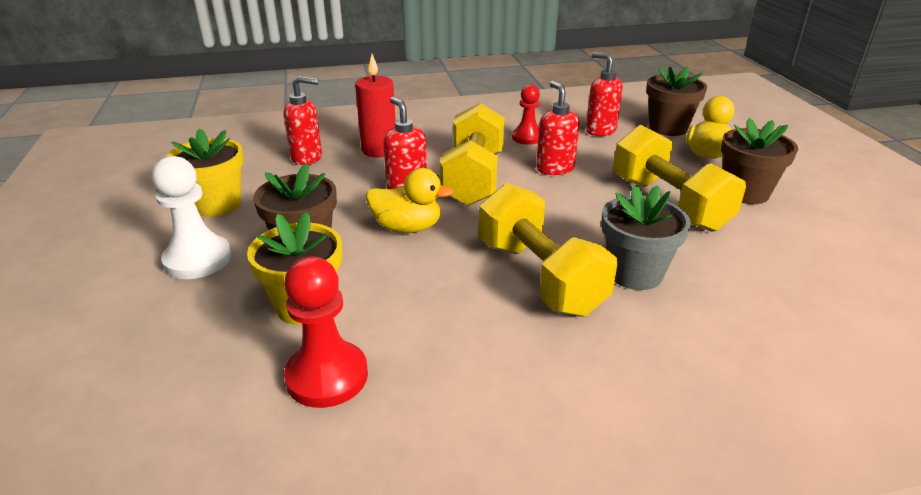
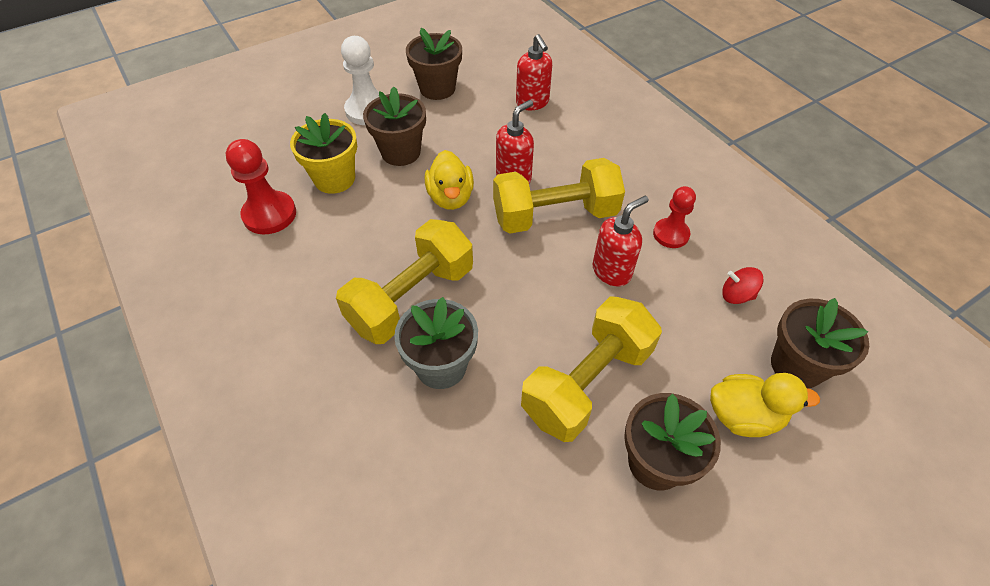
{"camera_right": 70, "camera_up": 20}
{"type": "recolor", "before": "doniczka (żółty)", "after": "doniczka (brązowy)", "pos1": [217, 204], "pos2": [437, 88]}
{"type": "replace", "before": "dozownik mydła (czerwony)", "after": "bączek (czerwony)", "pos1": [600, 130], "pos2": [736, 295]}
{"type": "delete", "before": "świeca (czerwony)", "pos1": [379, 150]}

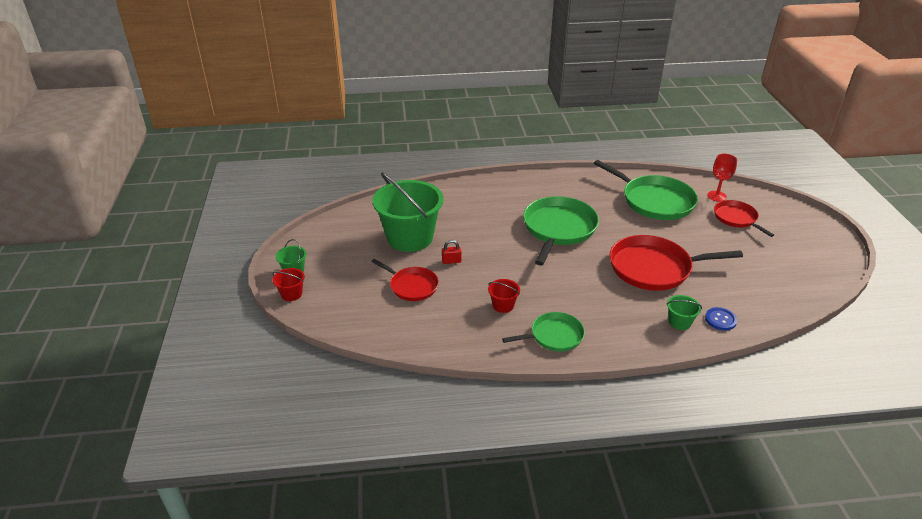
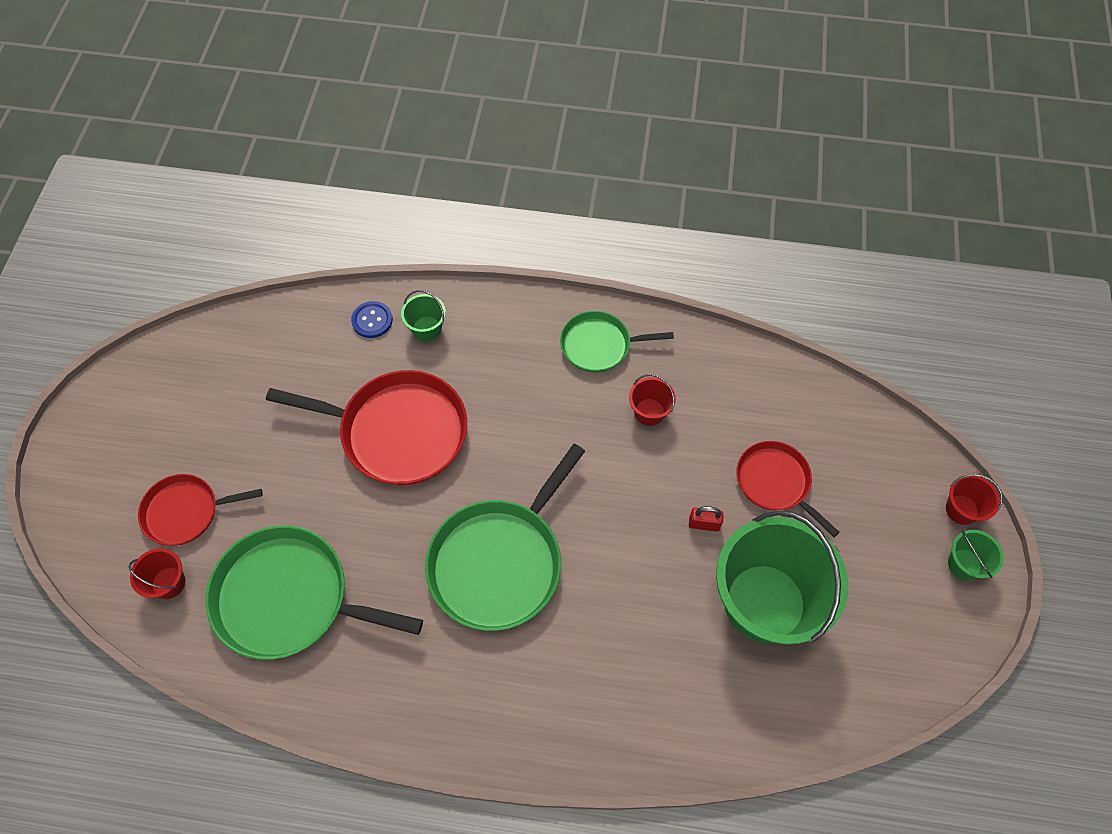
{"camera_right": -165, "camera_up": 25}
{"type": "replace", "before": "kielich (czerwony)", "after": "wiadro (czerwony)", "pos1": [716, 196], "pos2": [168, 583]}
{"type": "rotate", "before": "patelnia (czerwony)", "pos1": [736, 218], "pos2": [186, 512], "turn": 90}
{"type": "rotate", "before": "patelnia (zielony)", "pos1": [654, 201], "pos2": [289, 598], "turn": -45}

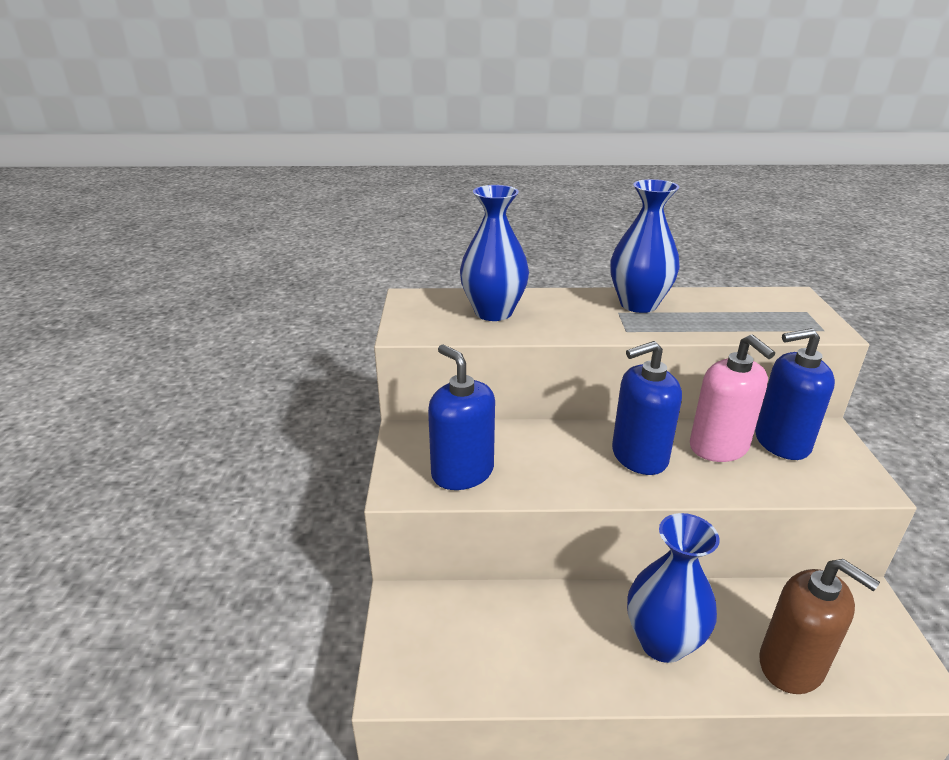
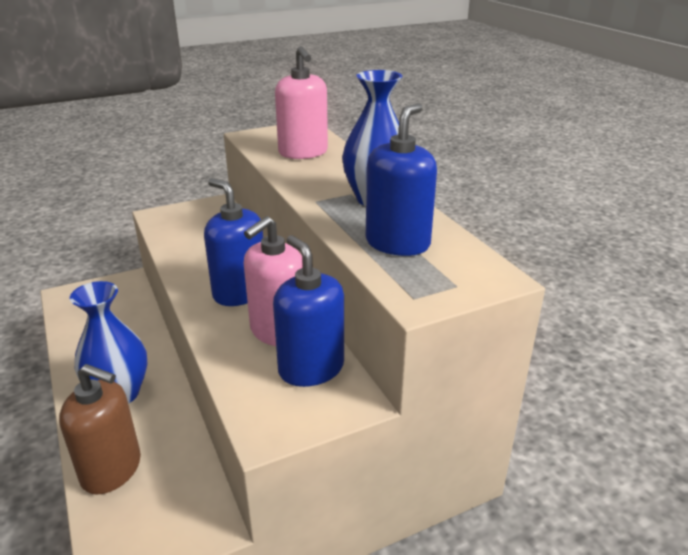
{"camera_right": 65, "camera_up": 0}
{"type": "rotate", "before": "dozownik mydła (brązowy)", "pos1": [791, 665], "pos2": [111, 469], "turn": -90}
{"type": "replace", "before": "wazon (niebieski)", "after": "dozownik mydła (różowy)", "pos1": [493, 312], "pos2": [303, 152]}
{"type": "move", "before": "dozownik mydła (niebieski)", "pos1": [462, 472], "pos2": [397, 243]}

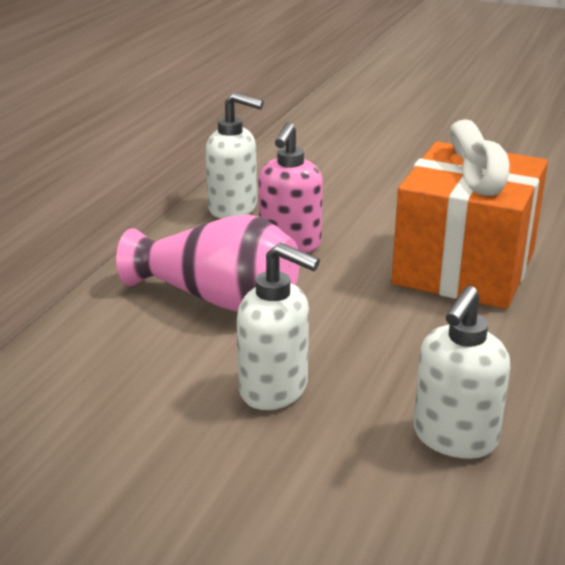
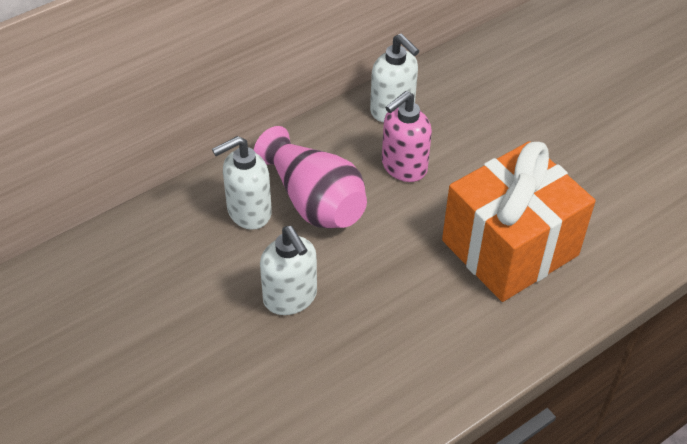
{"camera_right": 30, "camera_up": 20}
{"type": "move", "before": "dozownik mydła (biały)", "pos1": [454, 438], "pos2": [248, 212]}

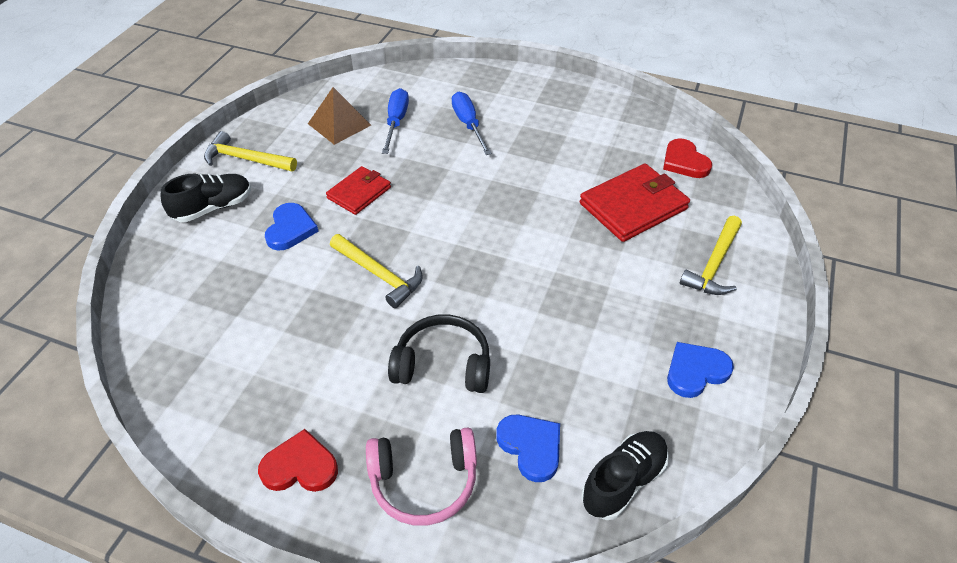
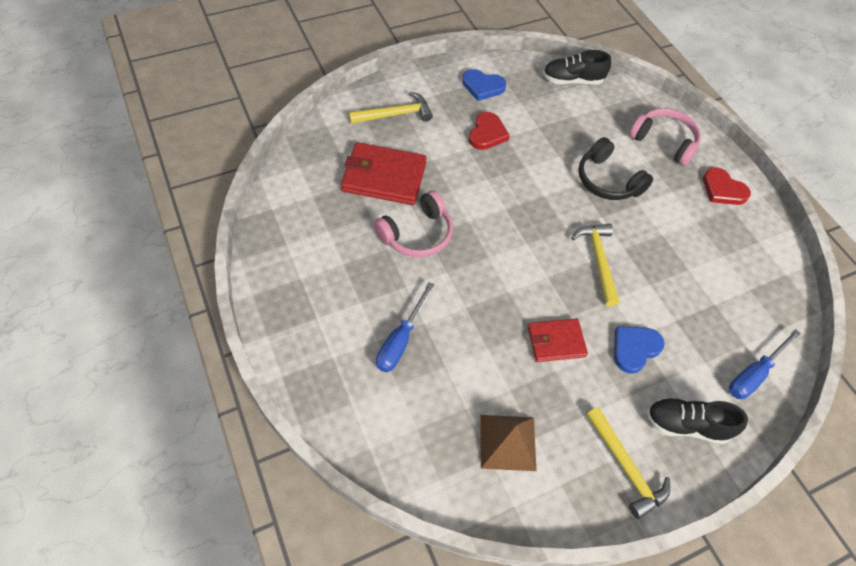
{"camera_right": -140, "camera_up": 10}
{"type": "insert", "after": "słuchawki (różowy)", "pos2": [417, 234]}
{"type": "move", "before": "serce (czerwony)", "pos1": [684, 162], "pos2": [487, 133]}
{"type": "move", "before": "śrubokręt (niebieski)", "pos1": [396, 122], "pos2": [753, 374]}
{"type": "delete", "before": "serce (niebieski)", "pos1": [531, 447]}

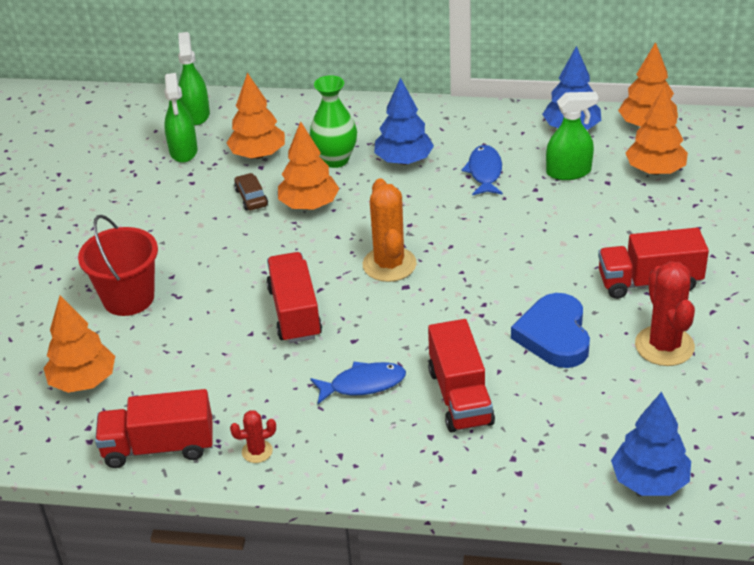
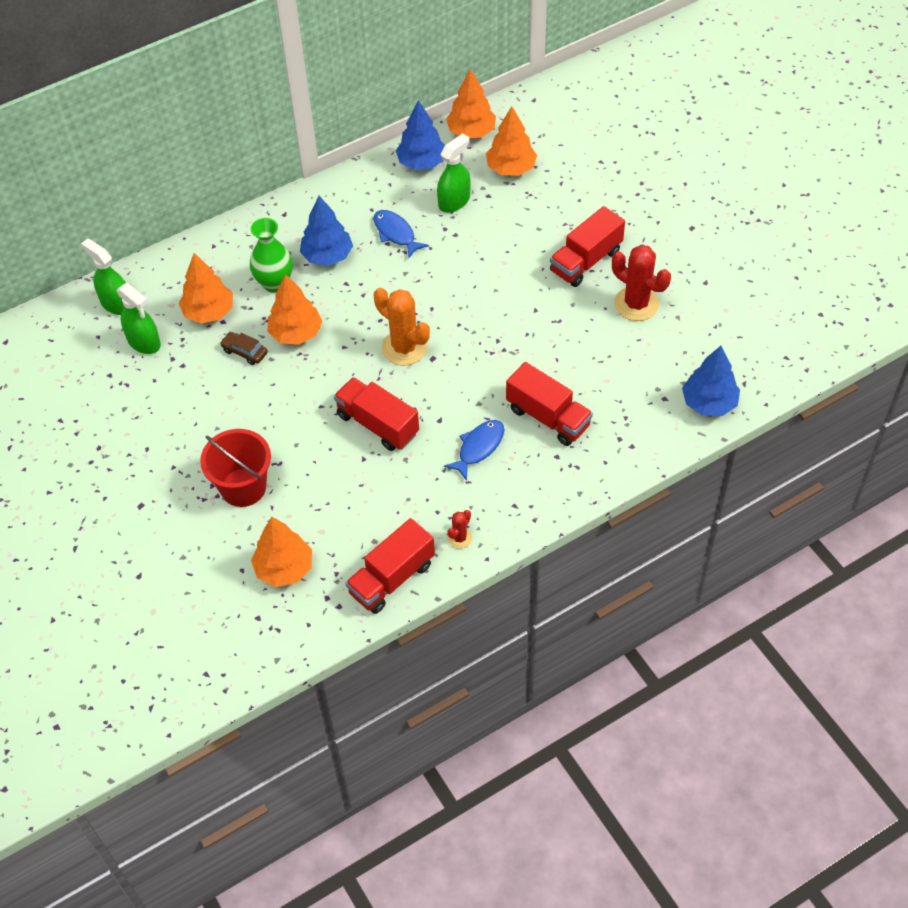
{"camera_right": -40, "camera_up": 15}
{"type": "delete", "before": "serce (niebieski)", "pos1": [554, 335]}

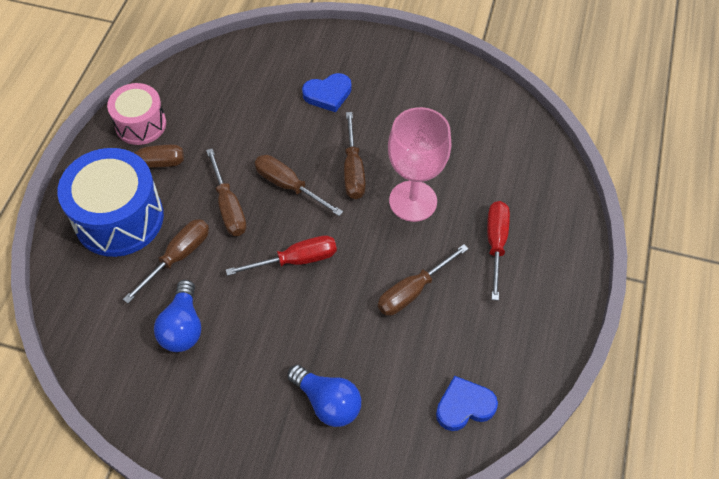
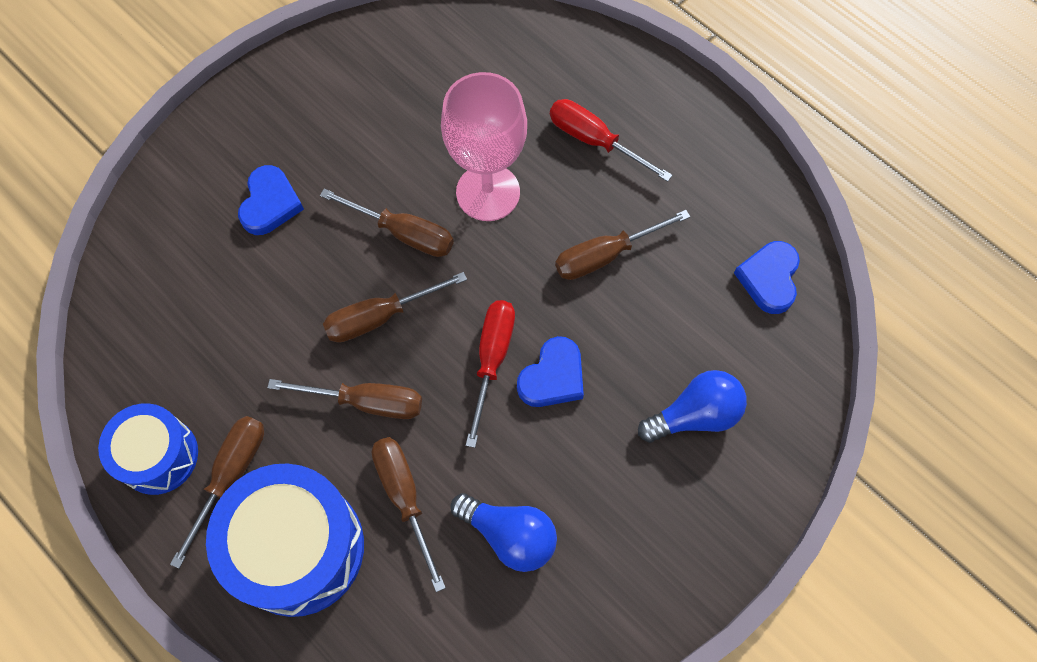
{"camera_right": -60, "camera_up": 10}
{"type": "recolor", "before": "bęben (różowy)", "after": "bęben (niebieski)", "pos1": [141, 124], "pos2": [158, 455]}
{"type": "insert", "after": "serce (niebieski)", "pos2": [553, 377]}
{"type": "rotate", "before": "śrubokręt (brązowy)", "pos1": [413, 291], "pos2": [605, 255], "turn": 75}

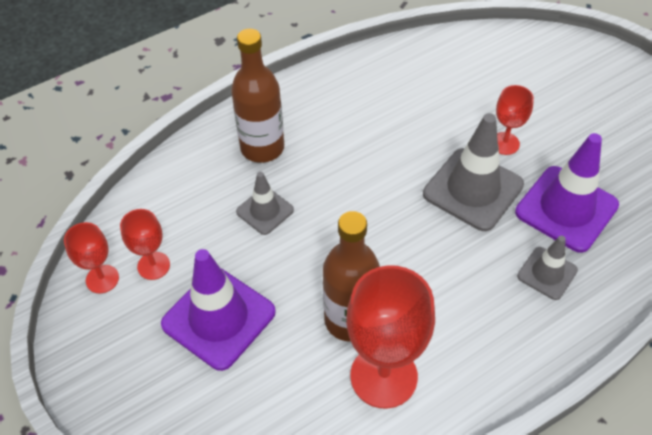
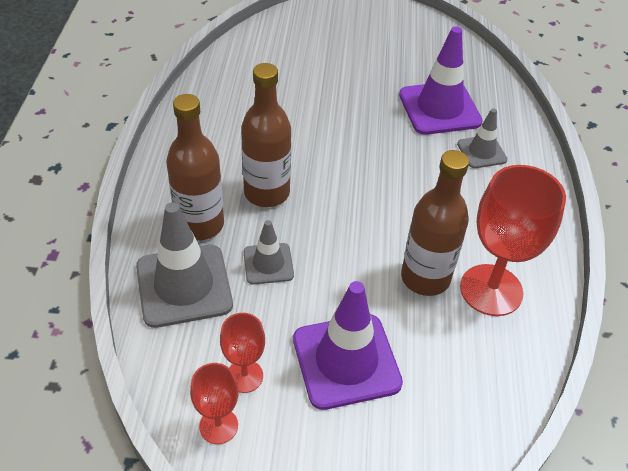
{"camera_right": -55, "camera_up": -5}
{"type": "move", "before": "pachołek (szary)", "pos1": [473, 189], "pos2": [184, 286]}
{"type": "insert", "after": "butelka (brązowy)", "pos2": [267, 193]}
{"type": "delete", "before": "kielich (czerwony)", "pos1": [504, 143]}

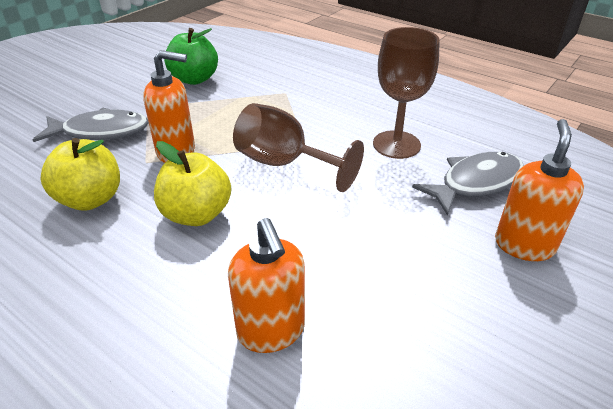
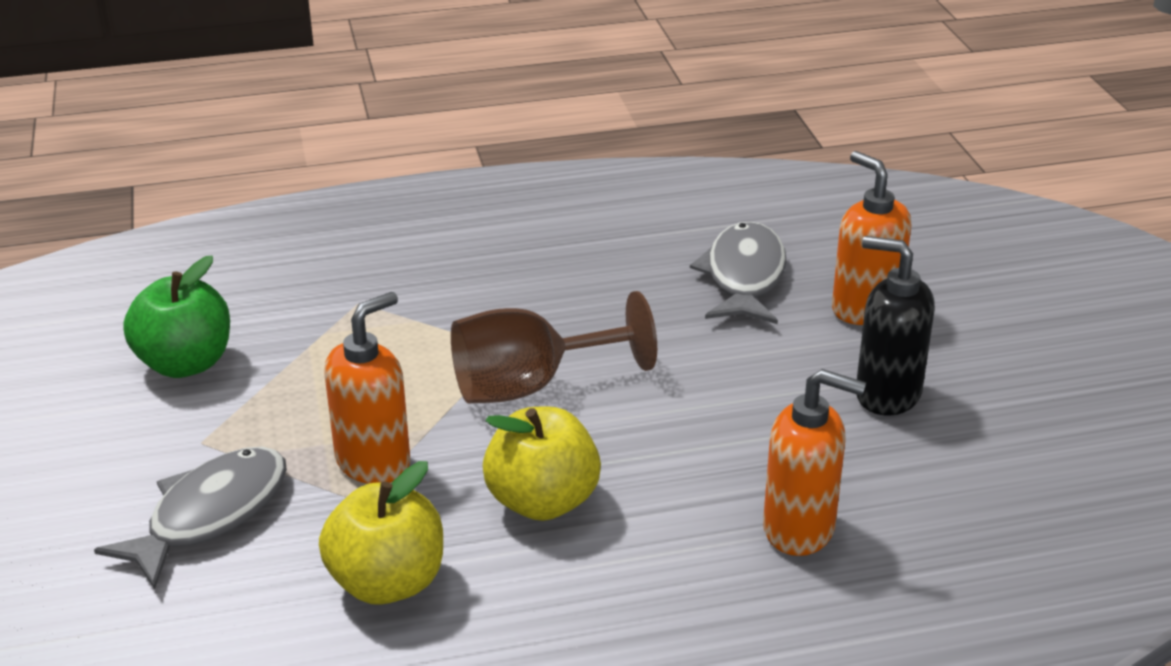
{"camera_right": -50, "camera_up": -5}
{"type": "insert", "after": "dozownik mydła (czarny)", "pos2": [887, 394]}
{"type": "delete", "before": "kielich (brązowy)", "pos1": [396, 144]}

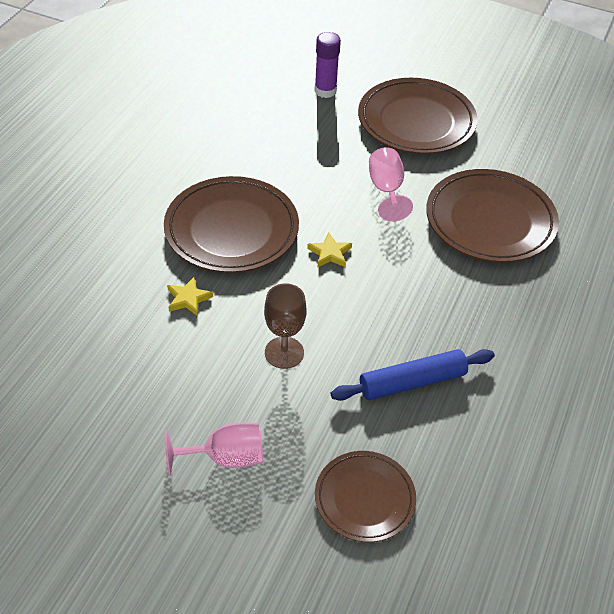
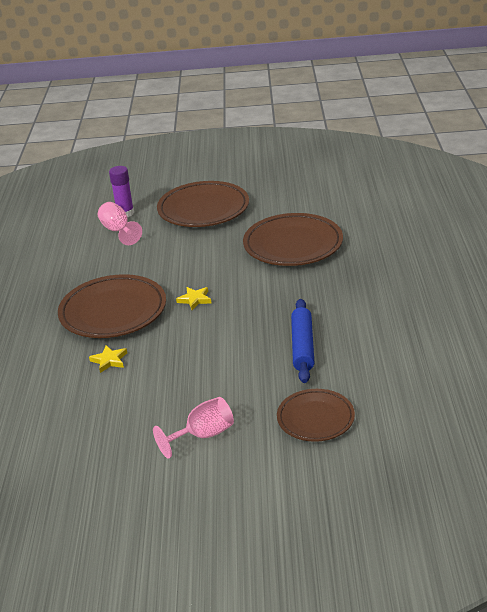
{"camera_right": -20, "camera_up": -15}
{"type": "move", "before": "kielich (różowy)", "pos1": [386, 190], "pos2": [118, 231]}
{"type": "rotate", "before": "wałek do ciasta (niebieski)", "pos1": [412, 382], "pos2": [302, 346], "turn": -45}
{"type": "delete", "before": "kielich (brązowy)", "pos1": [284, 352]}

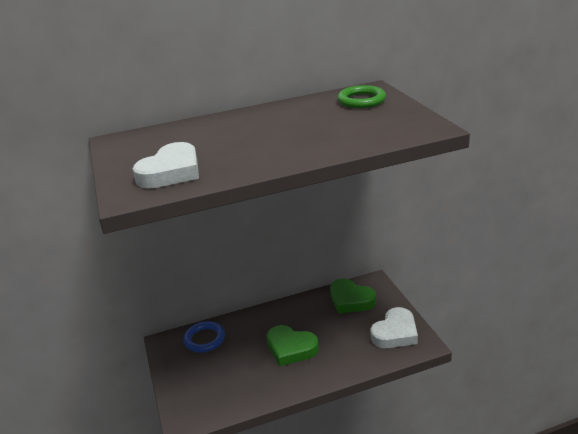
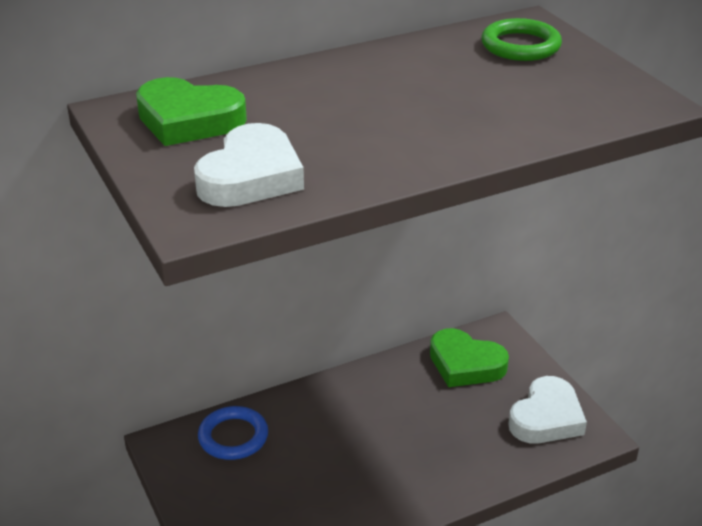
{"camera_right": -10, "camera_up": 5}
{"type": "move", "before": "serce (zielony)", "pos1": [291, 348], "pos2": [188, 120]}

